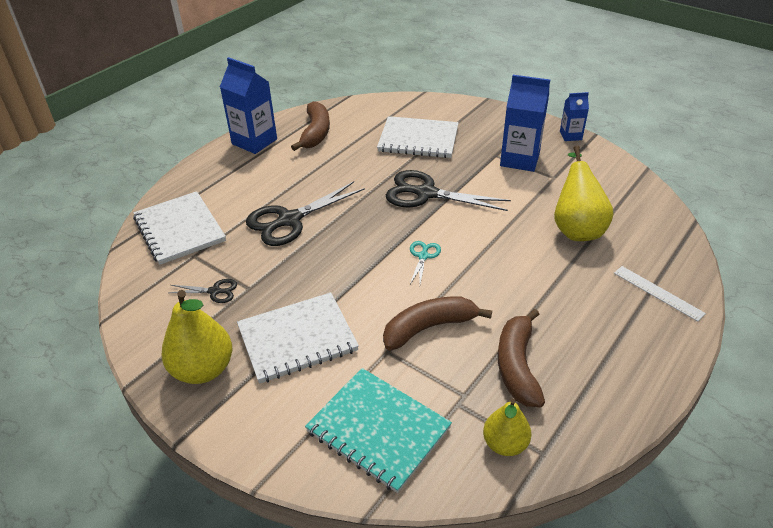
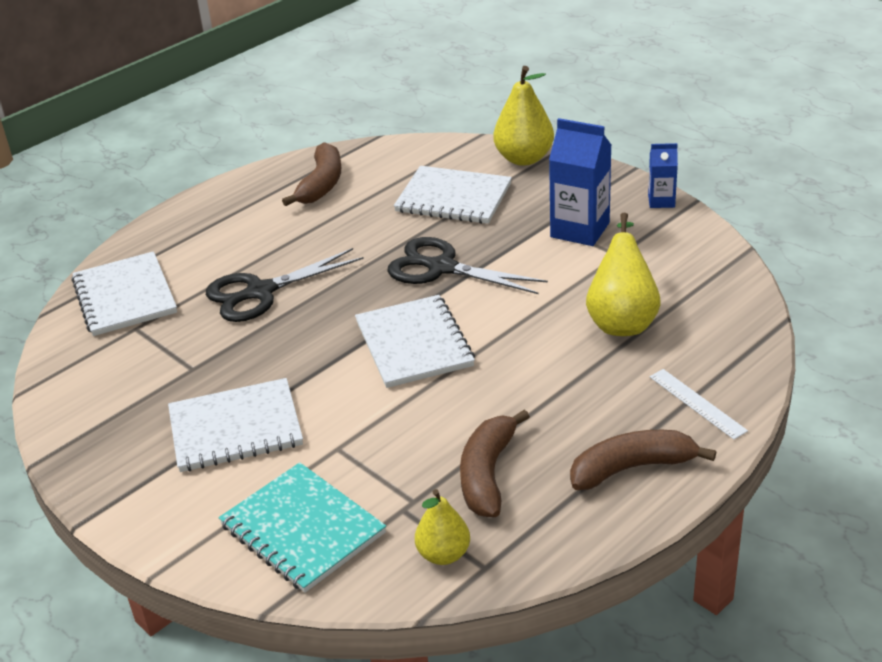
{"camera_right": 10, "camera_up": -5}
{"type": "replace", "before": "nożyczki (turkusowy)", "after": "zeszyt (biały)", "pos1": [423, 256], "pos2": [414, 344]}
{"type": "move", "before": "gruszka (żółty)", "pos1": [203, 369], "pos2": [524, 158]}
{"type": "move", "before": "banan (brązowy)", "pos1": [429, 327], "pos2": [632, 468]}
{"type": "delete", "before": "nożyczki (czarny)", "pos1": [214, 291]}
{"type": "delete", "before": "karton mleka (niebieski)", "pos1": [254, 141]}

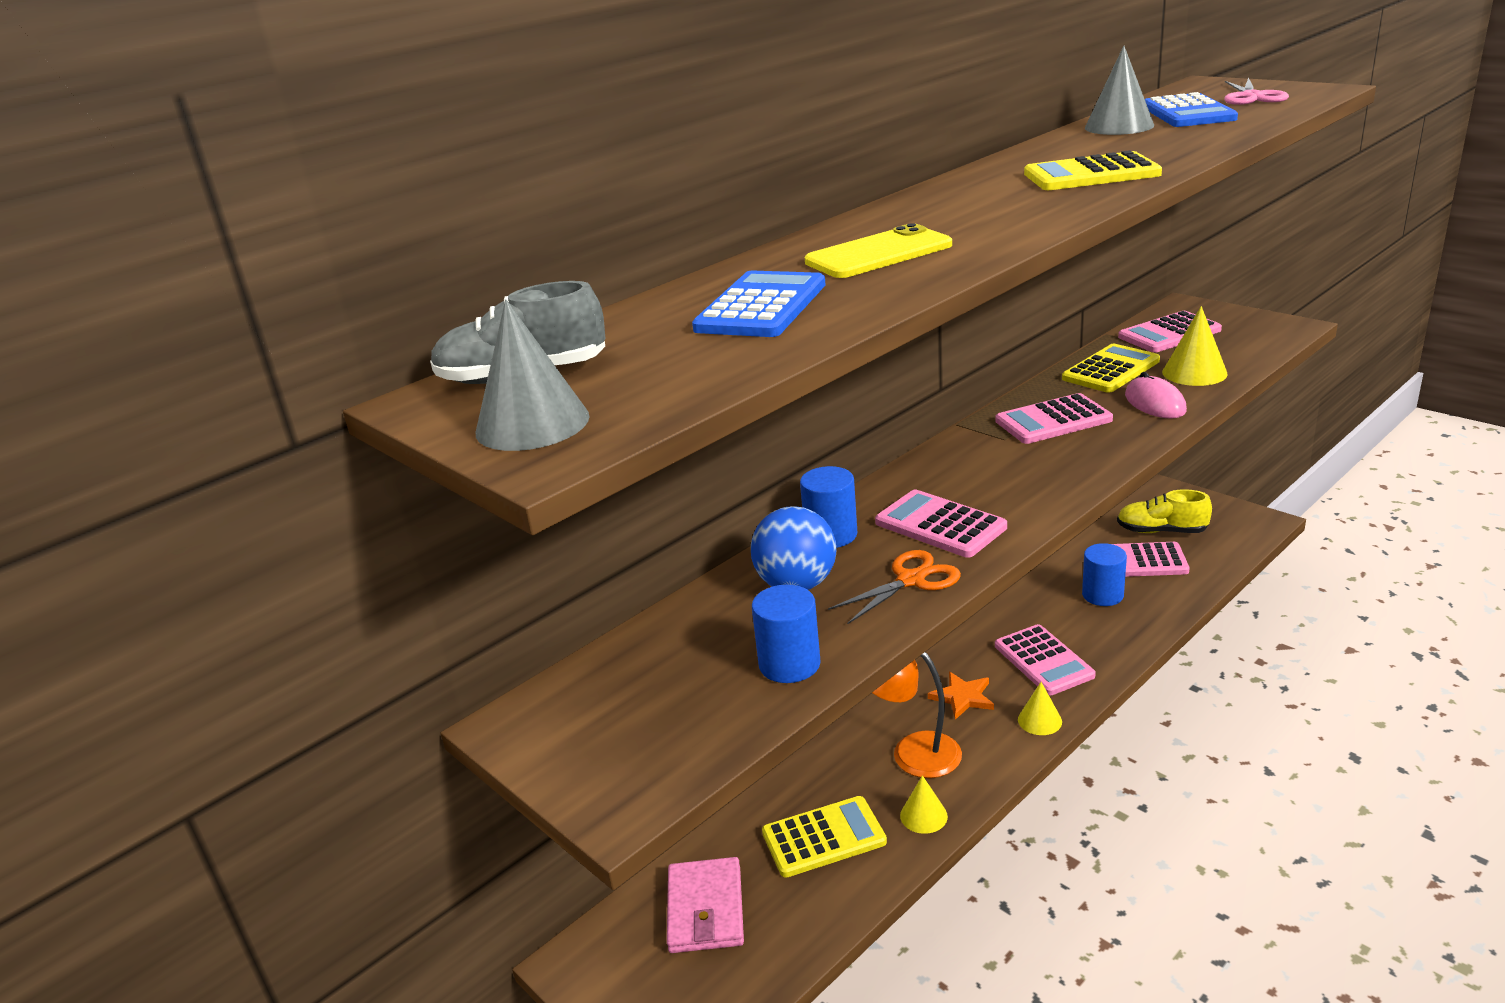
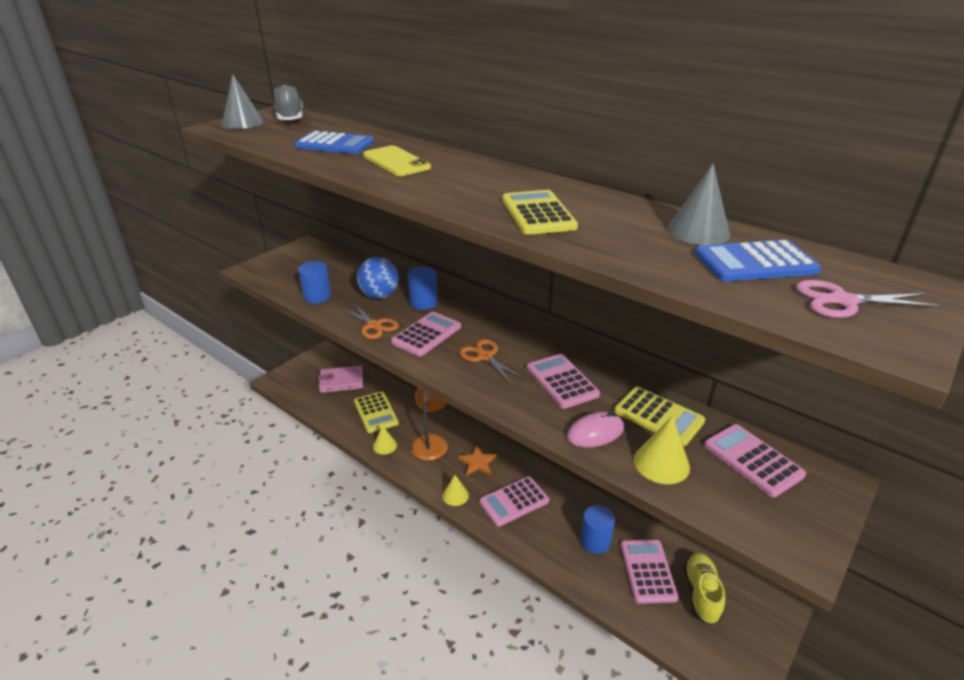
{"camera_right": 80, "camera_up": 5}
{"type": "insert", "after": "nożyczki (pomarańczowy)", "pos2": [485, 357]}

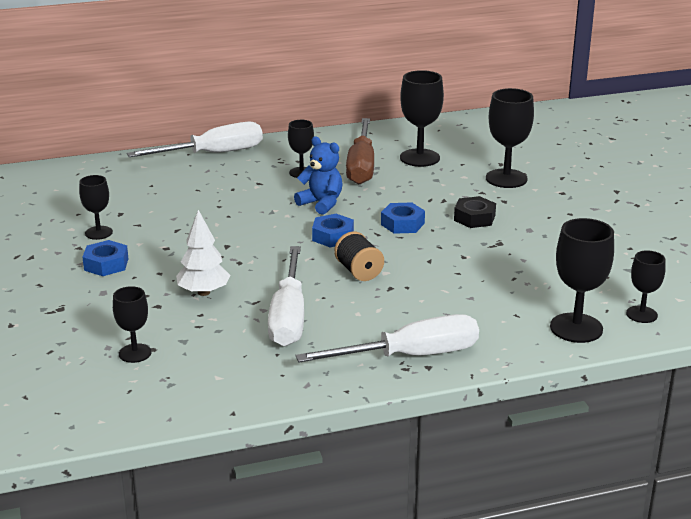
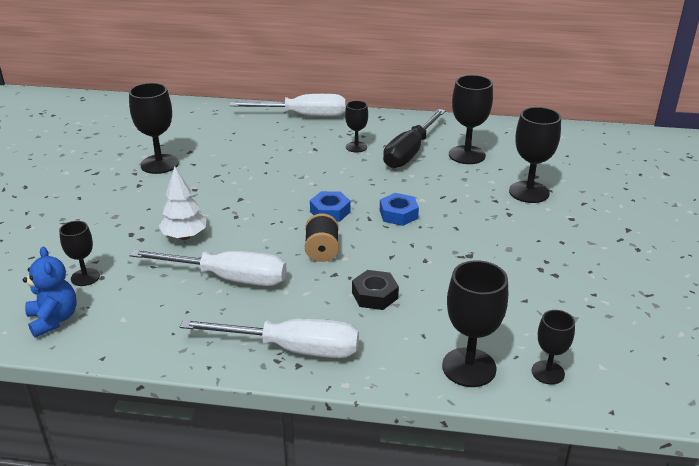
{"camera_right": 25, "camera_up": 5}
{"type": "move", "before": "miś (niebieski)", "pos1": [321, 203], "pos2": [54, 319]}
{"type": "resize", "before": "kielich (czarny)", "pos1": [98, 233], "pos2": [159, 164], "scale": 1.67}
{"type": "rotate", "before": "śrubokręt (biały)", "pos1": [289, 316], "pos2": [228, 278], "turn": -105}
{"type": "move", "before": "nakrętka (czarny)", "pos1": [474, 218], "pos2": [375, 295]}
{"type": "recolor", "before": "śrubokręt (brązowy)", "after": "śrubokręt (czarny)", "pos1": [361, 166], "pos2": [410, 152]}
{"type": "delete", "before": "nakrętka (niebieski)", "pos1": [106, 264]}

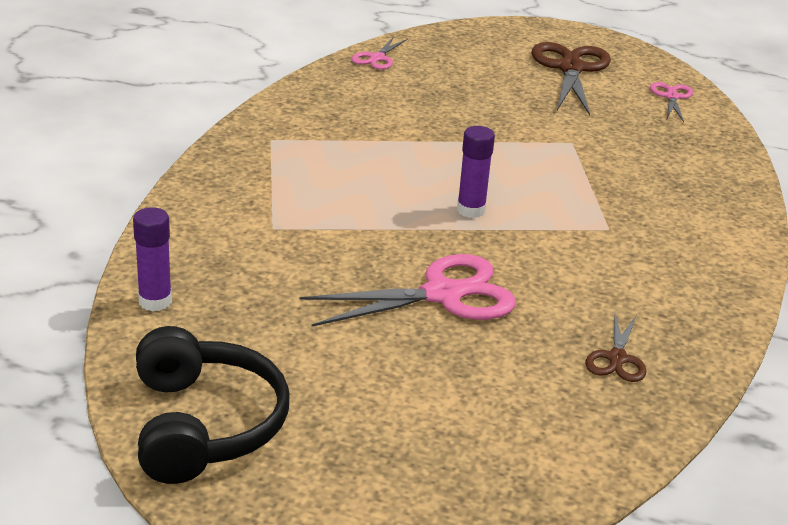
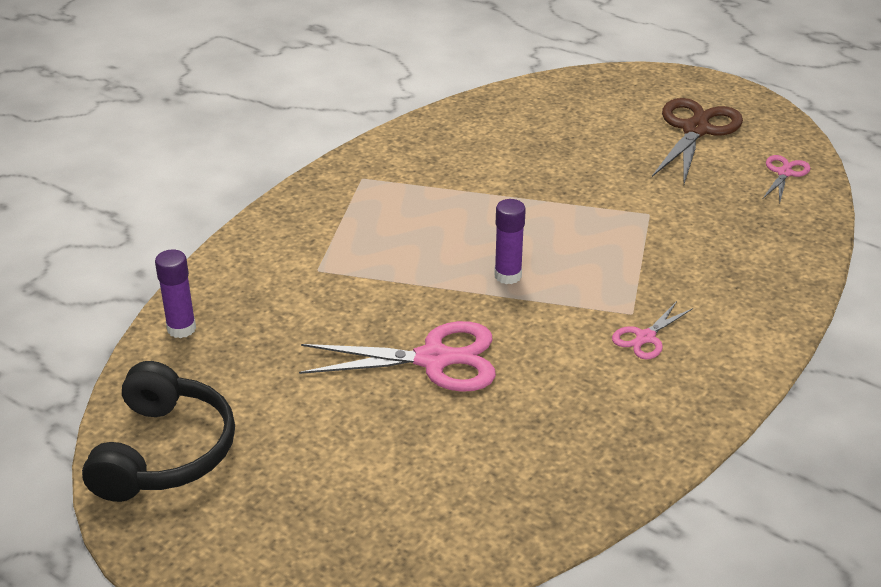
{"camera_right": 20, "camera_up": 5}
{"type": "move", "before": "nożyczki (różowy)", "pos1": [377, 58], "pos2": [645, 338]}
{"type": "delete", "before": "nożyczki (brązowy)", "pos1": [617, 358]}

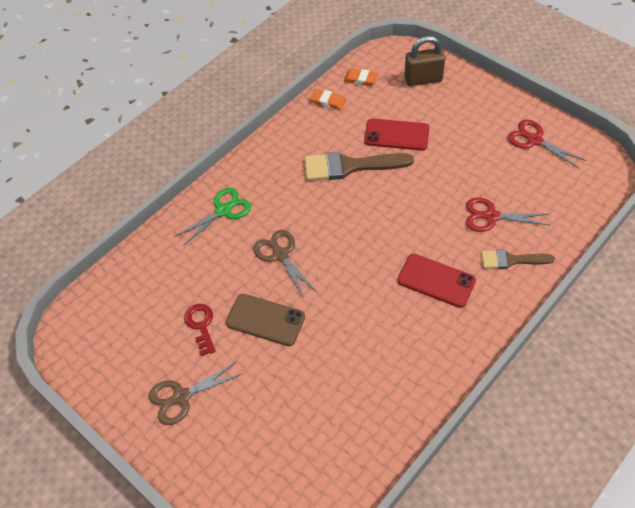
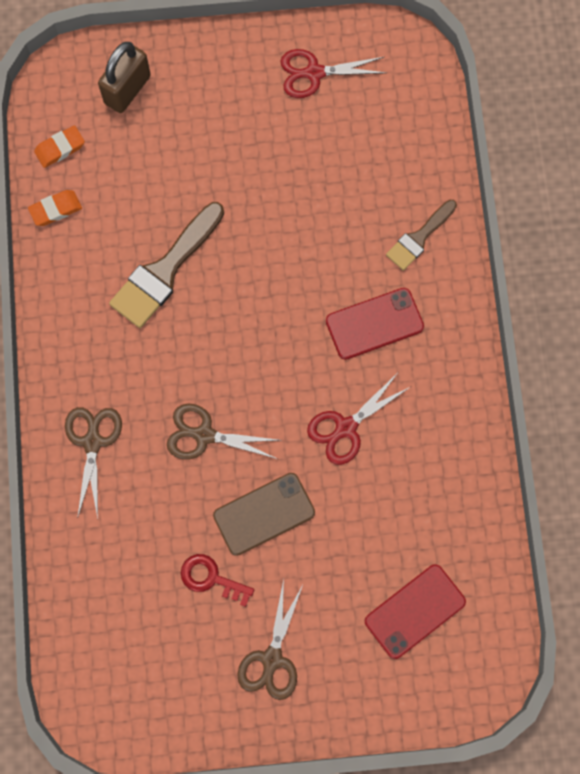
{"camera_right": -50, "camera_up": 20}
{"type": "recolor", "before": "nożyczki (zielony)", "after": "nożyczki (brązowy)", "pos1": [223, 211], "pos2": [92, 442]}
{"type": "move", "before": "nożyczki (czerwony)", "pos1": [491, 216], "pos2": [346, 428]}
{"type": "move", "before": "telefon (czerwony)", "pos1": [396, 135], "pos2": [415, 611]}

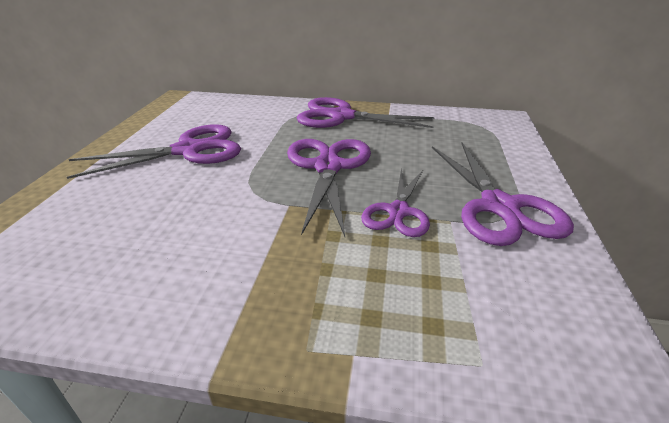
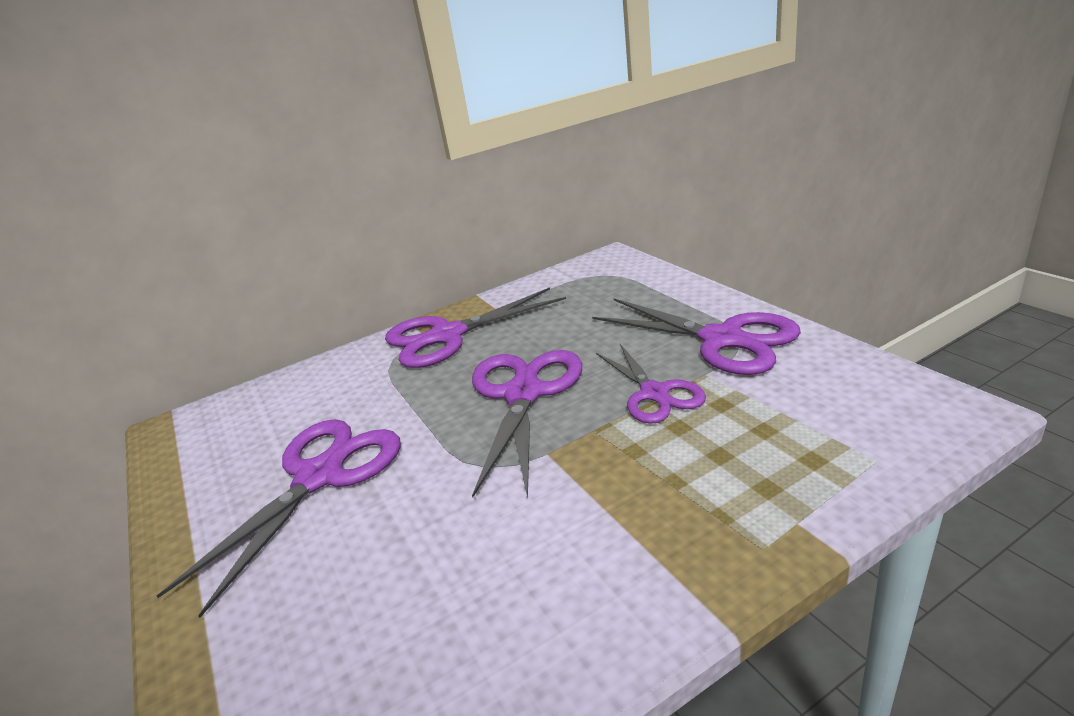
{"camera_right": -35, "camera_up": -5}
{"type": "rotate", "before": "nożyczki (fioletowy)", "pos1": [328, 167], "pos2": [523, 394], "turn": 45}

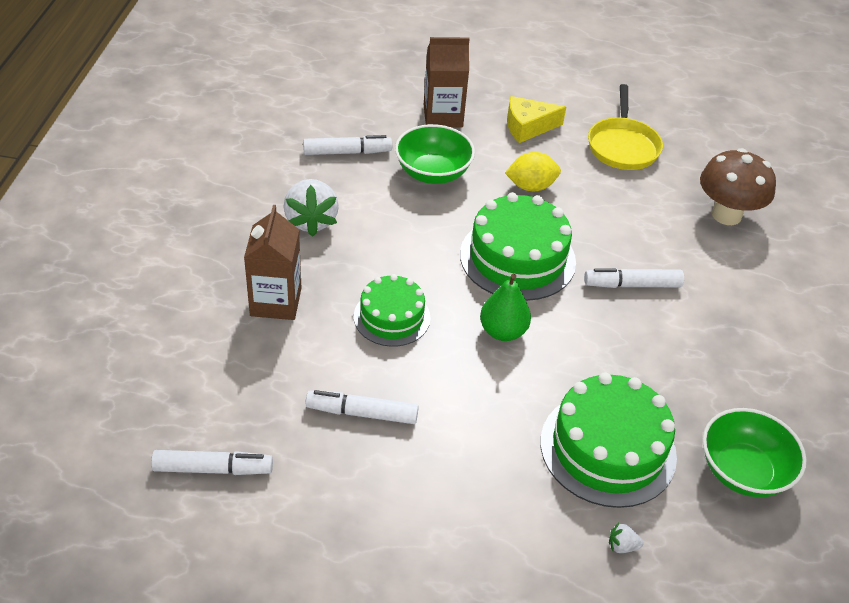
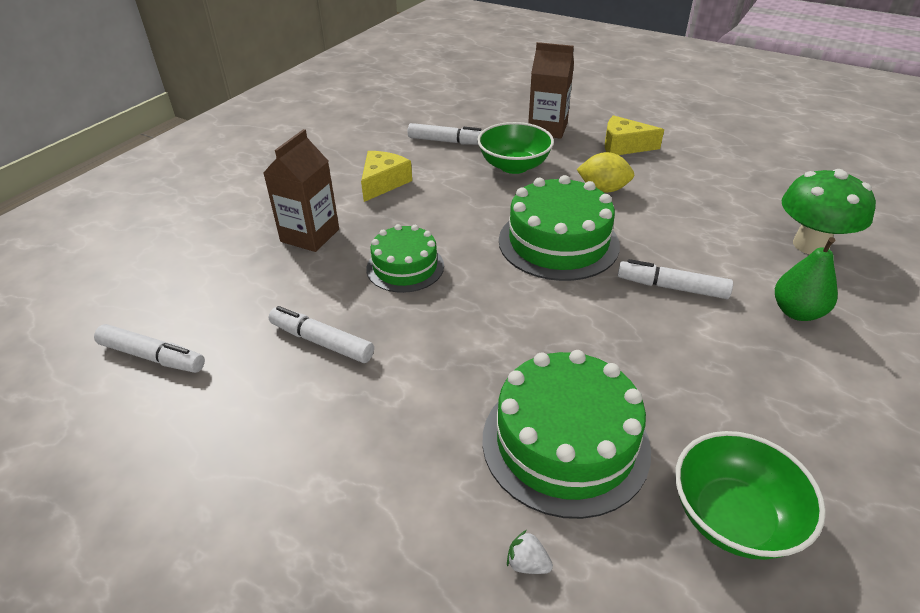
{"camera_right": 25, "camera_up": -5}
{"type": "replace", "before": "truskawka (biały)", "after": "ser (żółty)", "pos1": [311, 221], "pos2": [383, 183]}
{"type": "move", "before": "gruszka (zielony)", "pos1": [503, 331], "pos2": [797, 312]}
{"type": "recolor", "before": "grzyb (brązowy)", "after": "grzyb (zielony)", "pos1": [726, 215], "pos2": [810, 245]}
{"type": "delete", "before": "patelnia (żółty)", "pos1": [622, 145]}

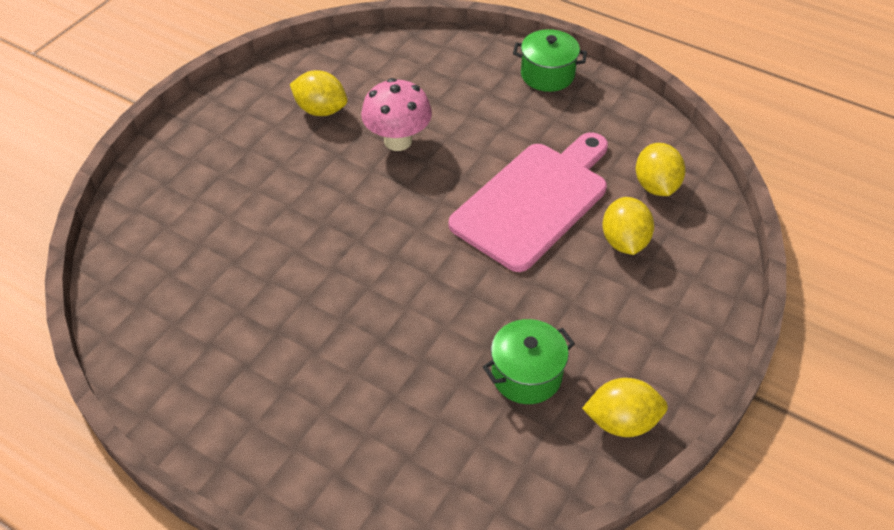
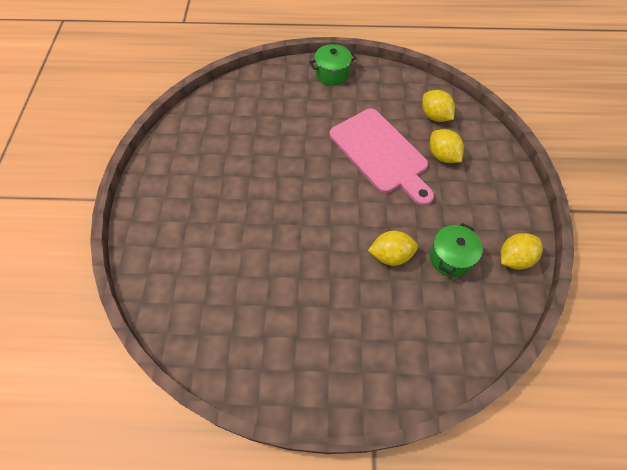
{"camera_right": -30, "camera_up": 10}
{"type": "rotate", "before": "deska do krojenia (różowy)", "pos1": [534, 201], "pos2": [380, 154], "turn": 135}
{"type": "move", "before": "cytryna (żółty)", "pos1": [321, 110], "pos2": [391, 255]}
{"type": "delete", "before": "grzyb (różowy)", "pos1": [398, 141]}

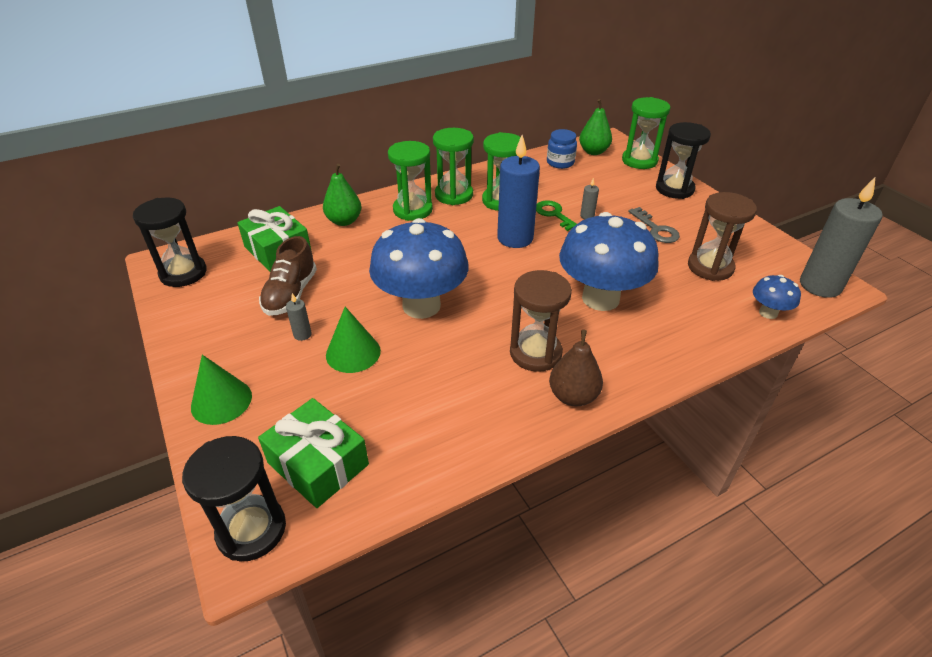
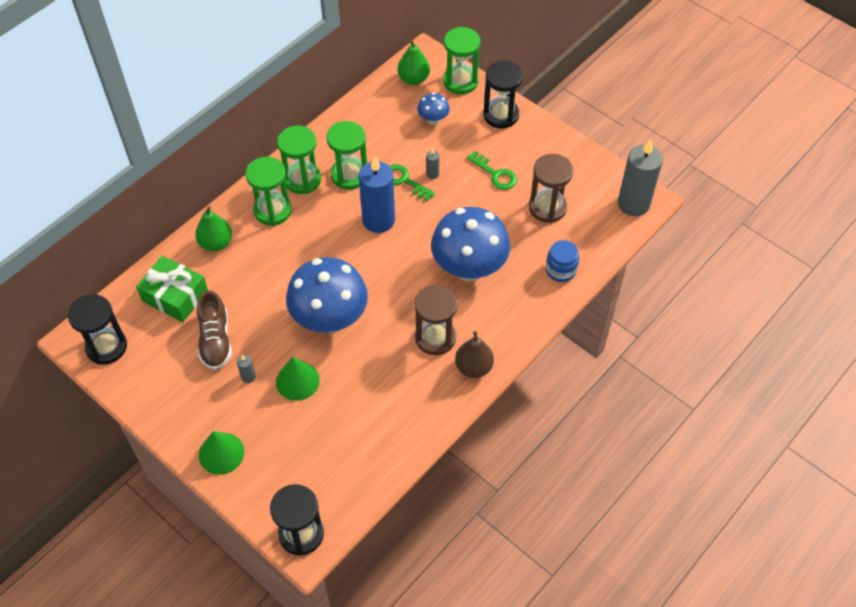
{"camera_right": -20, "camera_up": 15}
{"type": "move", "before": "grzyb (niebieski)", "pos1": [768, 313], "pos2": [433, 120]}
{"type": "recolor", "before": "klucz (szary)", "after": "klucz (zielony)", "pos1": [656, 229], "pos2": [495, 174]}
{"type": "move", "before": "słoik (niebieski)", "pos1": [560, 162], "pos2": [560, 270]}
{"type": "delete", "before": "prezent (zielony)", "pos1": [318, 463]}

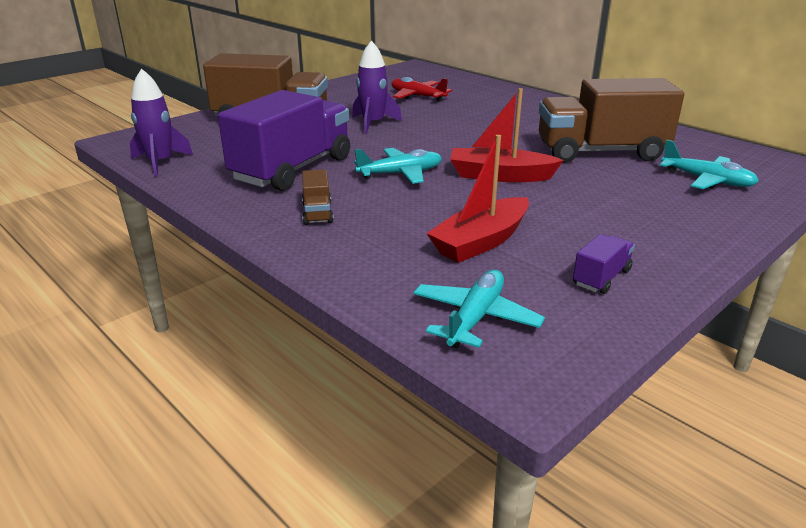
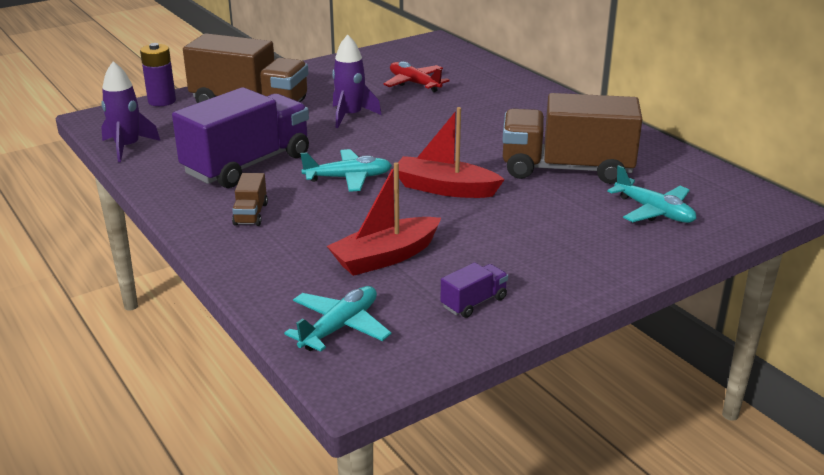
{"camera_right": 10, "camera_up": 0}
{"type": "insert", "after": "bateria (fioletowy)", "pos2": [162, 101]}

